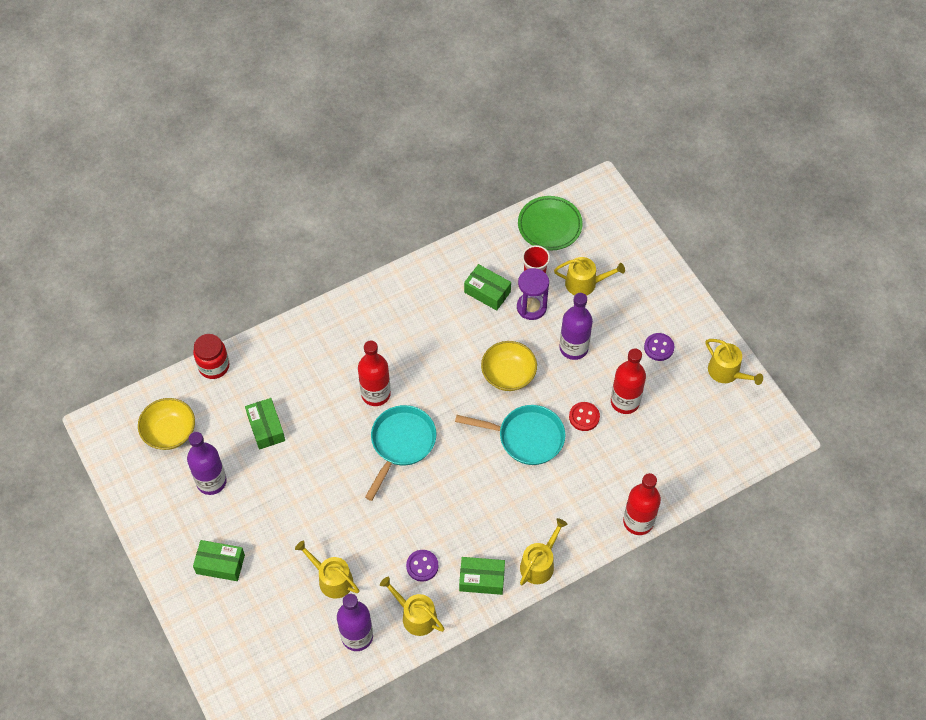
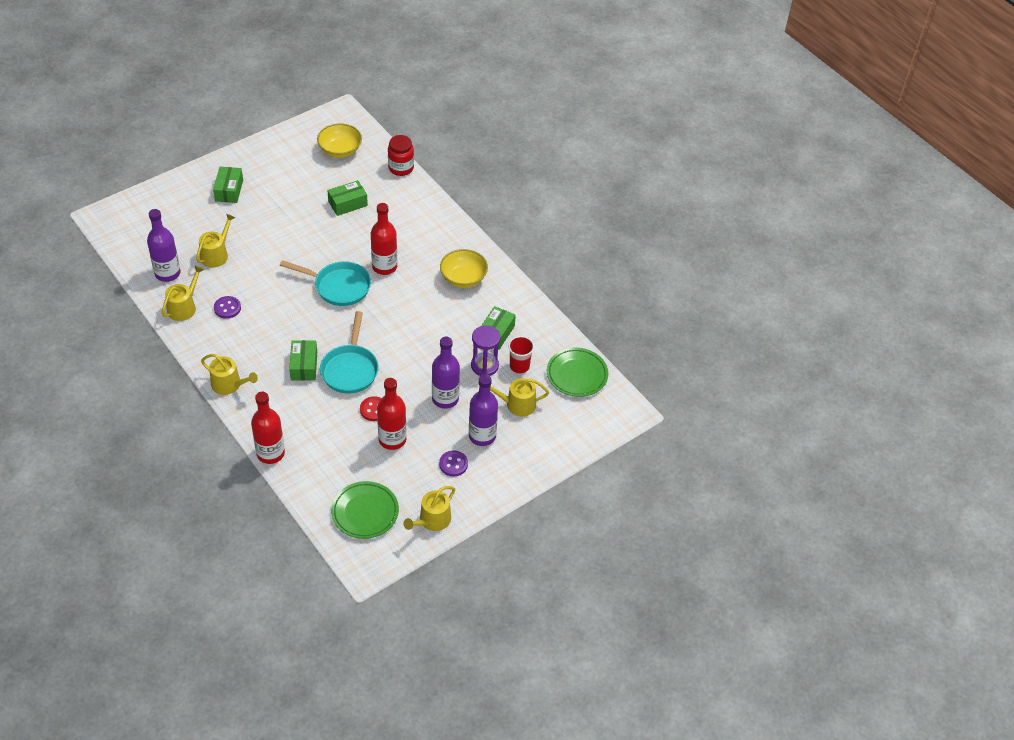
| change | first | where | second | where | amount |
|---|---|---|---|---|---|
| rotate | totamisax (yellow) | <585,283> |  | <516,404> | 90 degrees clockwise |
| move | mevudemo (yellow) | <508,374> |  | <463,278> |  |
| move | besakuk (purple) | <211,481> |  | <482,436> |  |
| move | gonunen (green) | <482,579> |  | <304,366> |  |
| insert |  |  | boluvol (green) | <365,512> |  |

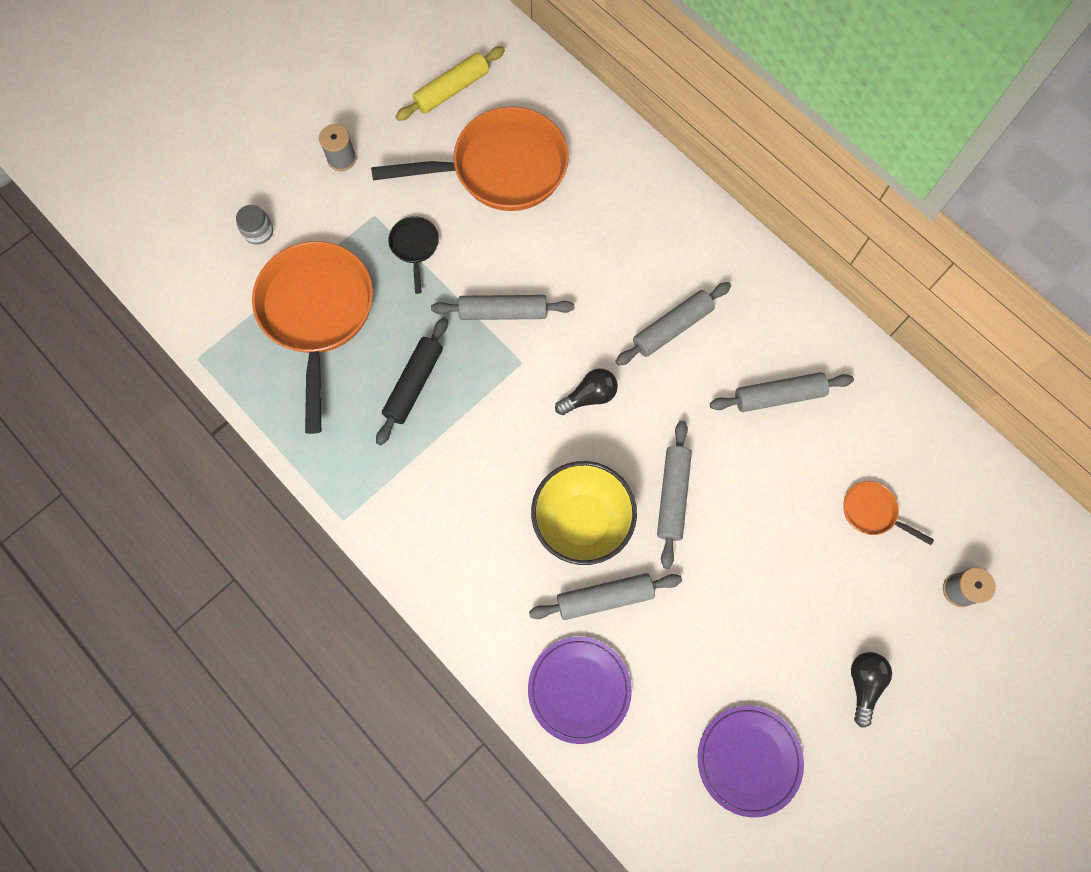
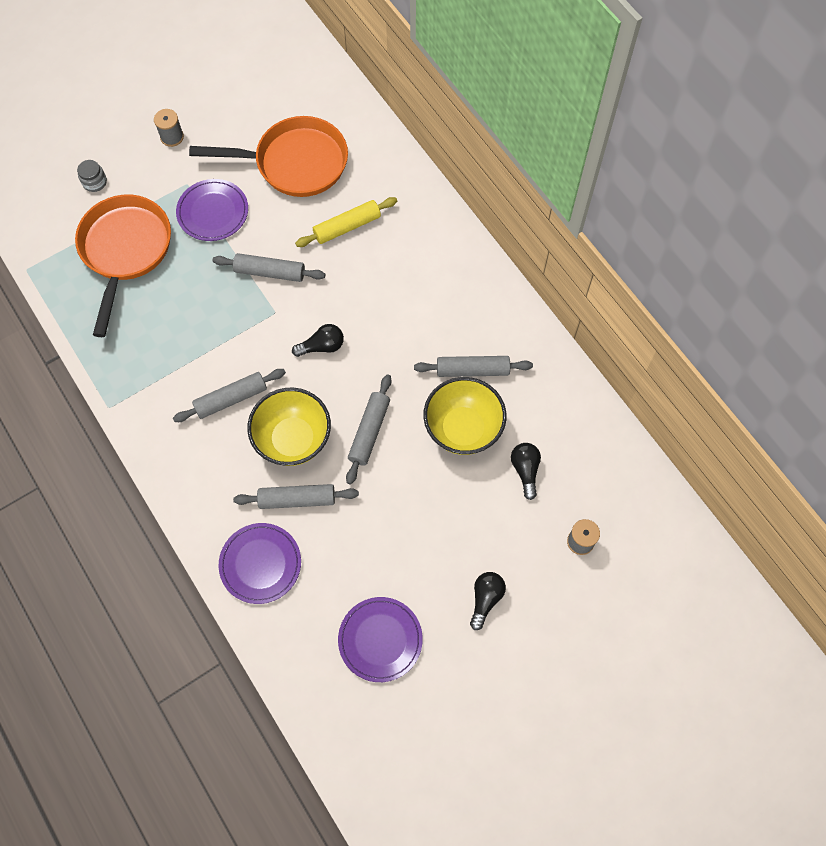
| change | first | where | second | where | amount |
|---|---|---|---|---|---|
| move | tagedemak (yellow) | <452,90> |  | <347,227> |  |
| replace | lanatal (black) | <415,247> | boluvol (purple) | <213,212> |  |
| move | tagedemak (grey) | <672,328> |  | <231,399> |  |
| delete | tagedemak (black) | <414,384> |  |  |  |
| replace | lanatal (orange) | <872,512> | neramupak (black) | <525,470> |  |
| insert |  |  | mevudemo (yellow) | <463,429> |  |

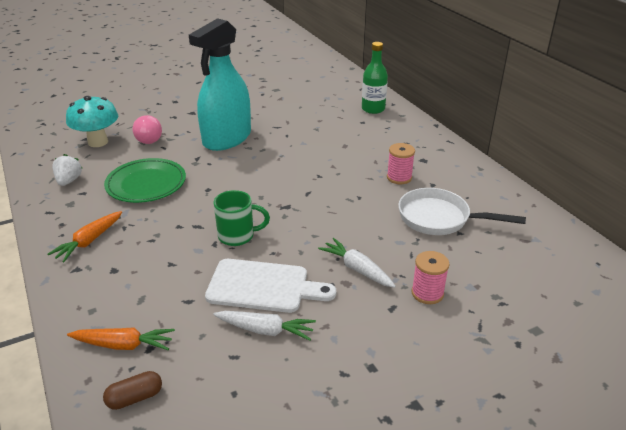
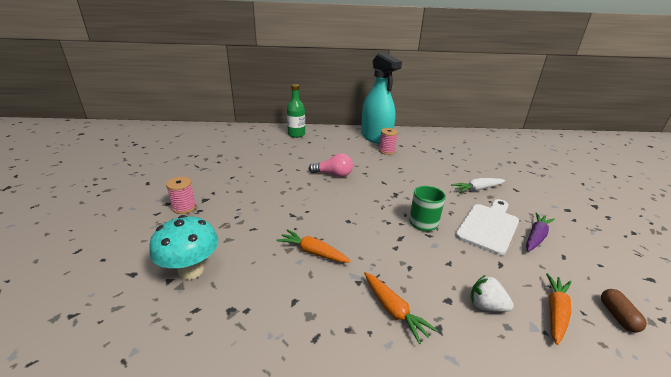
| change | first | where | second | where | amount |
|---|---|---|---|---|---|
| move | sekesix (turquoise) | <227,138> |  | <376,137> |  |
| move | neramupak (pink) | <148,138> |  | <333,174> |  |
| move | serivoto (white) | <69,181> |  | <486,306> |  |
| replace | boluvol (green) | <146,184> | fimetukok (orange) | <313,252> |  |
| delete | lanatal (white) | <439,218> |  |  |  |
| move | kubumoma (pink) | <427,293> |  | <184,207> |  |
| recolor | fimetukok (white) | <265,330> | fimetukok (purple) | <536,237> |  |

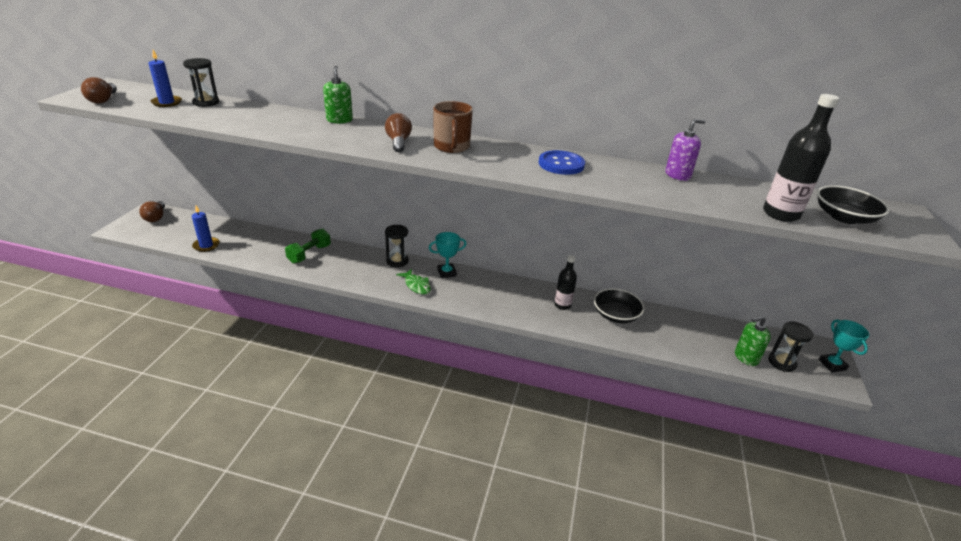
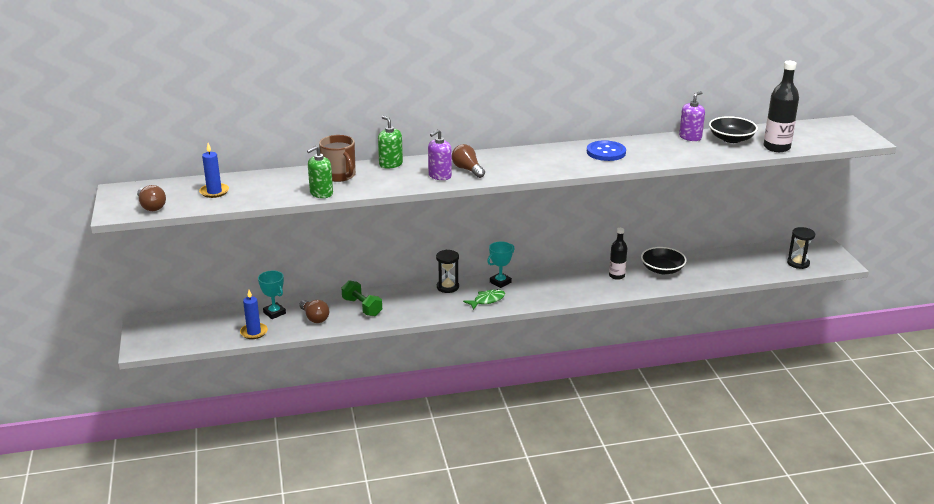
| change | first | where | second | where | amount |
|---|---|---|---|---|---|
| delete | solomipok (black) | <206,102> |  |  |  |
| move | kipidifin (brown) | <452,147> |  | <339,175> |  |
| move | mevudemo (black) | <844,217> |  | <731,139> |  |
| move | neramupak (brown) | <156,217> |  | <314,318> |  |
| rotate | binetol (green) | <309,254> |  | <362,307> | 45 degrees counterclockwise |
| rotate | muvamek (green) | <416,285> |  | <487,300> | 60 degrees counterclockwise |
| move | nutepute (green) | <746,357> |  | <321,193> |  |
| move | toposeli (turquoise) | <832,365> |  | <274,313> |  |
| insert |  |  | nutepute (purple) | <440,176> |  |

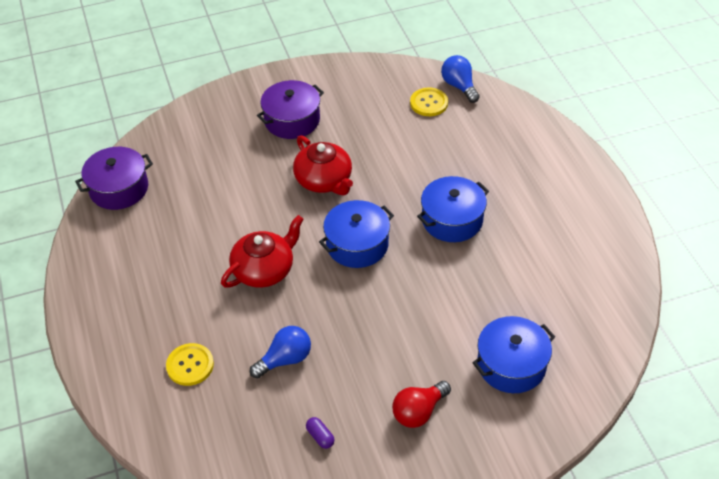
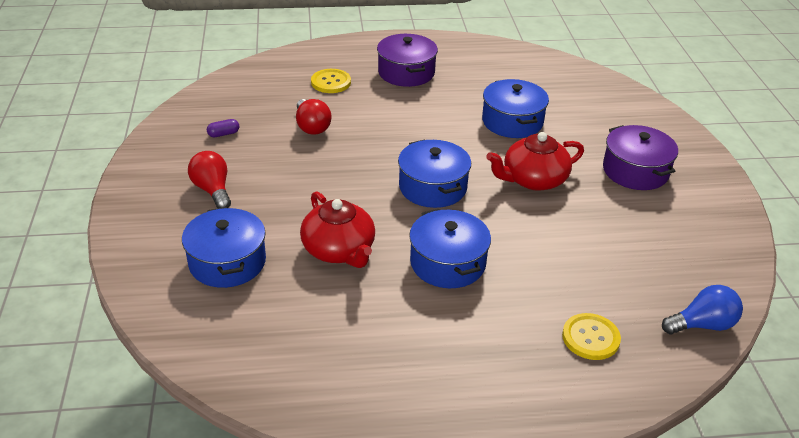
| change | first | where | second | where | amount |
|---|---|---|---|---|---|
| move | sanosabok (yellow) | <429,103> |  | <590,338> |  |
| move | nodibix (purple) | <119,188> |  | <406,72> |  |
| move | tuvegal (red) | <264,269> |  | <339,250> |  |
| recolor | neramupak (blue) | <285,359> | neramupak (red) | <312,127> |  |
| insert |  |  | nodibix (blue) | <512,121> |  |

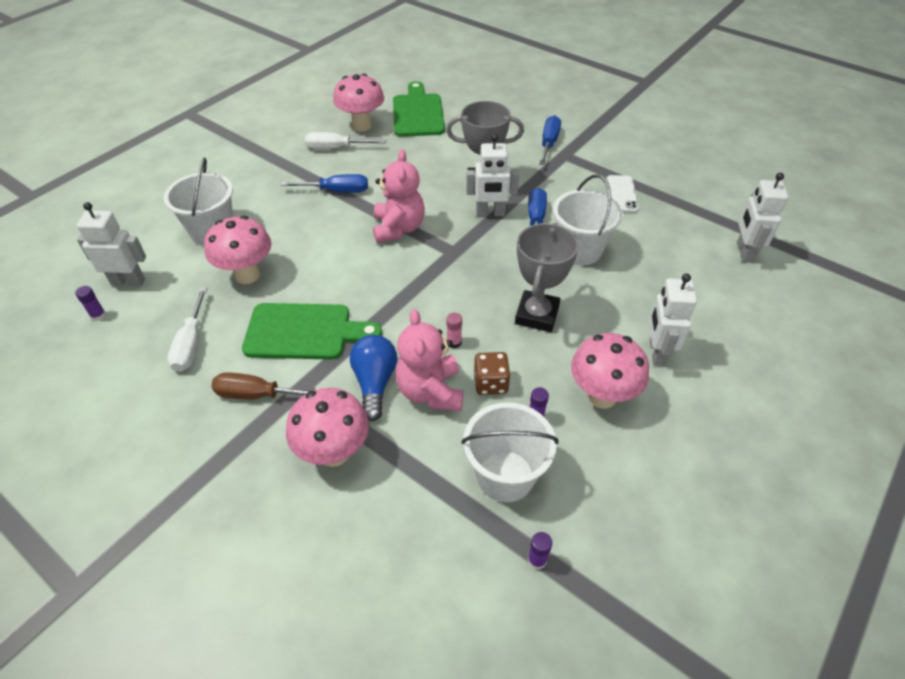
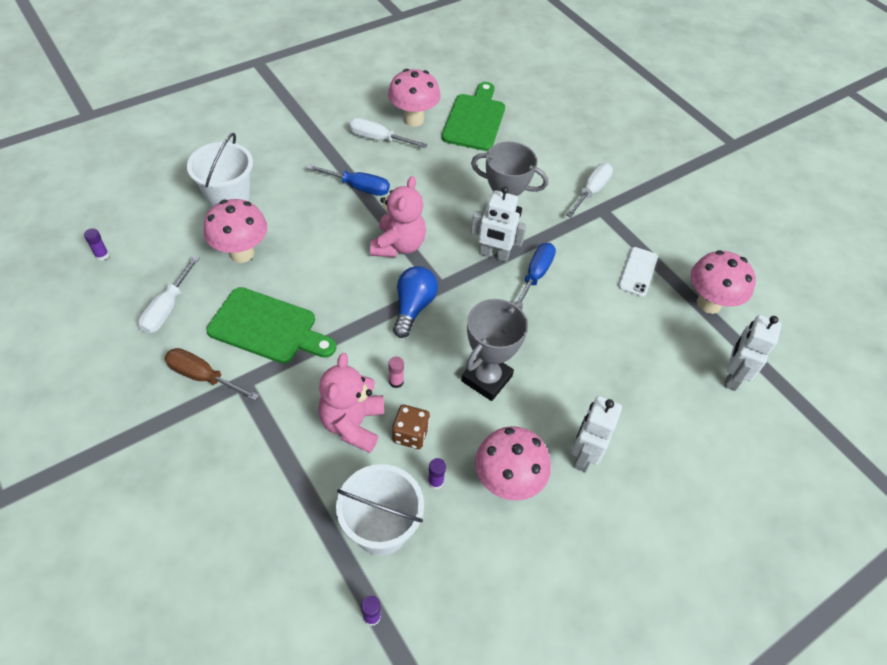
| change | first | where | second | where | amount |
|---|---|---|---|---|---|
| recolor | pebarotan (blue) | <548,143> | pebarotan (white) | <591,191> |  |
| delete | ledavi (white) | <579,250> |  |  |  |
| delete | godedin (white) | <128,282> |  |  |  |
| move | neramupak (blue) | <375,382> |  | <413,307> |  |
| move | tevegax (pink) | <334,452> |  | <709,303> |  |

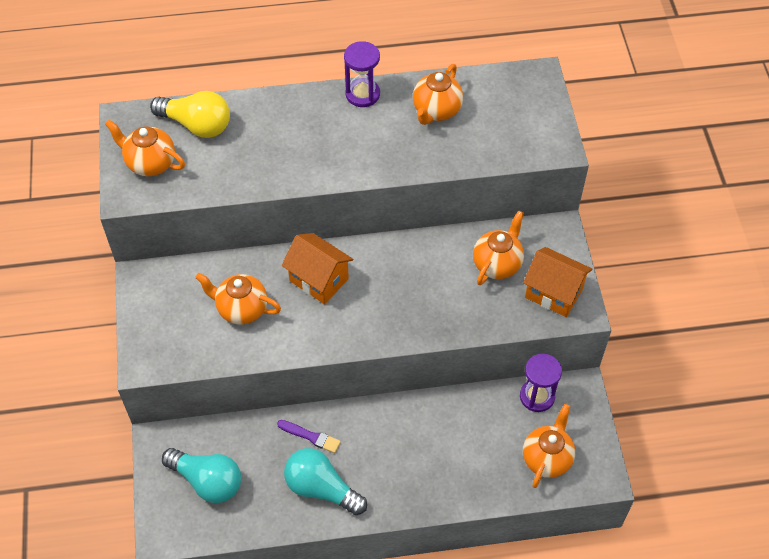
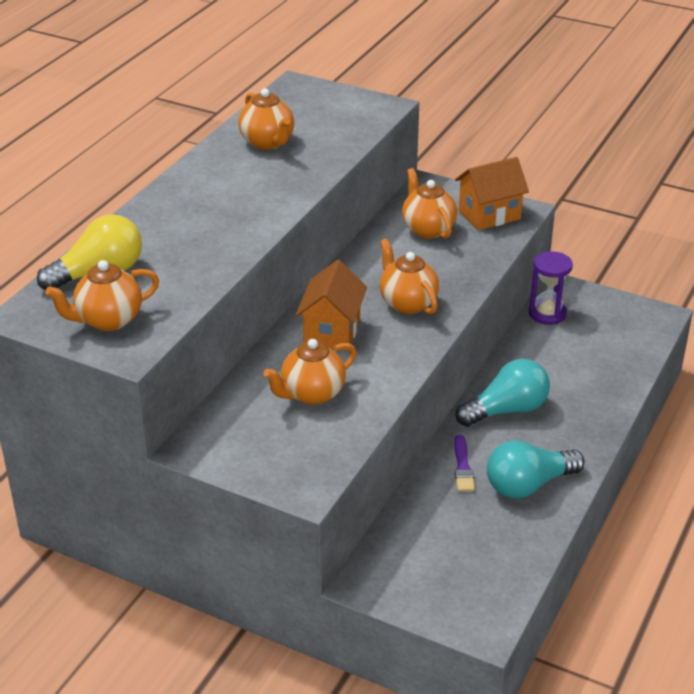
| change | first | where | second | where | amount |
|---|---|---|---|---|---|
| delete | solomipok (purple) | <362,94> |  |  |  |
| rotate | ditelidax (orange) | <319,280> |  | <332,332> | 60 degrees counterclockwise |
| move | tuvegal (orange) | <547,458> |  | <407,303> |  |
| rotate | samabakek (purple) | <311,436> |  | <463,467> | 120 degrees clockwise |
| move | neramupak (turquoise) | <207,481> |  | <506,410> |  |

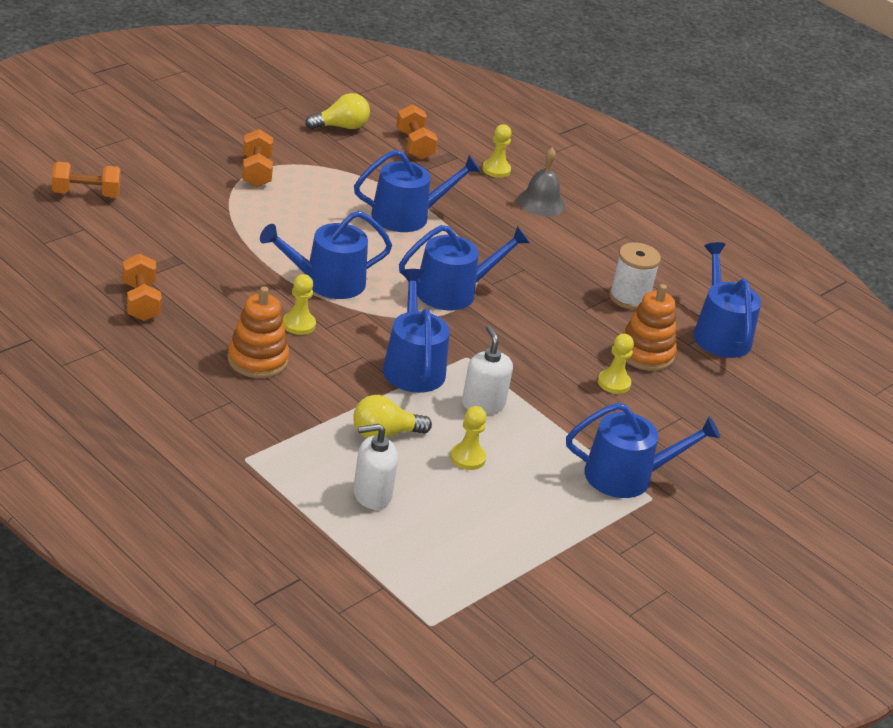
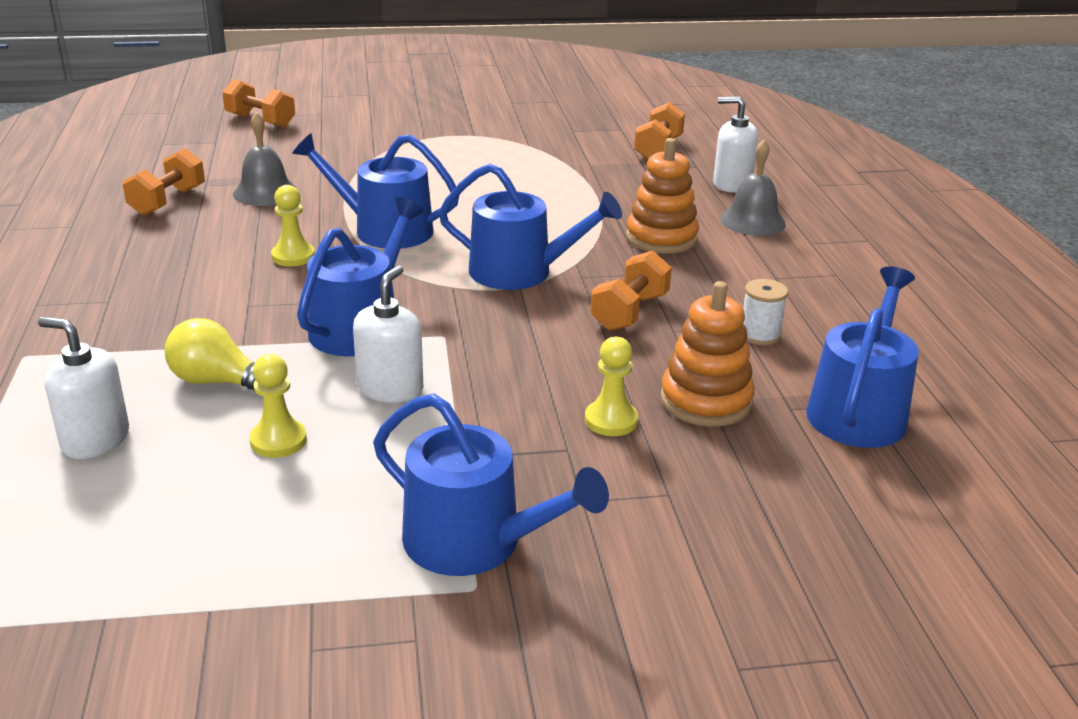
| change | first | where | second | where | amount |
|---|---|---|---|---|---|
| delete | neramupak (yellow) | <341,127> |  |  |  |
| replace | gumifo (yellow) | <496,170> | nutepute (white) | <731,184> |  |
| move | binetol (orange) | <256,172> |  | <630,312> |  |
| delete | totamisax (blue) | <407,216> |  |  |  |
| resize | kubumoma (white) | <629,297> |  | <759,335> | x0.66 |
| move | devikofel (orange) | <257,360> |  | <661,238> |  |
| insert |  |  | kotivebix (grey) | <265,192> |  |

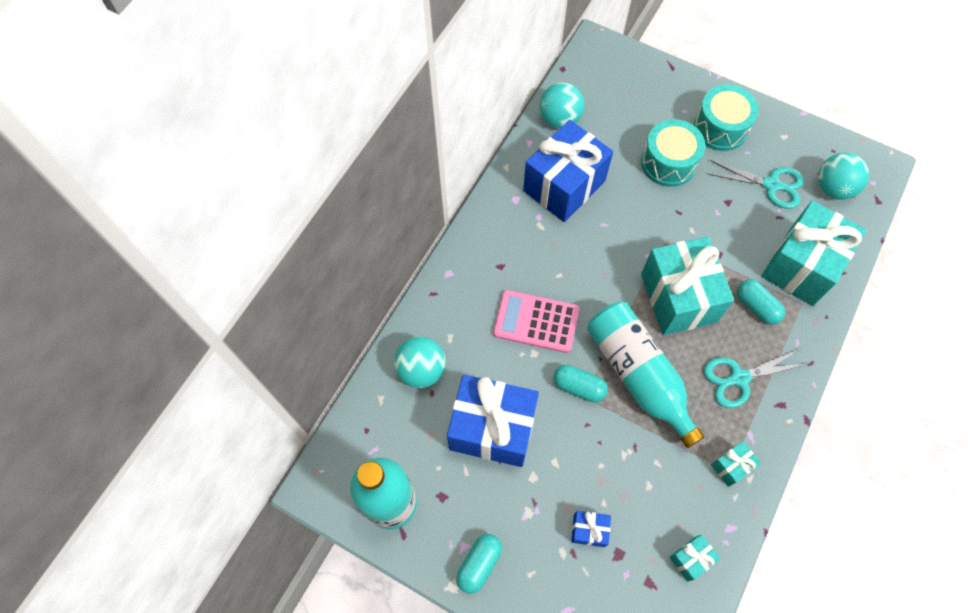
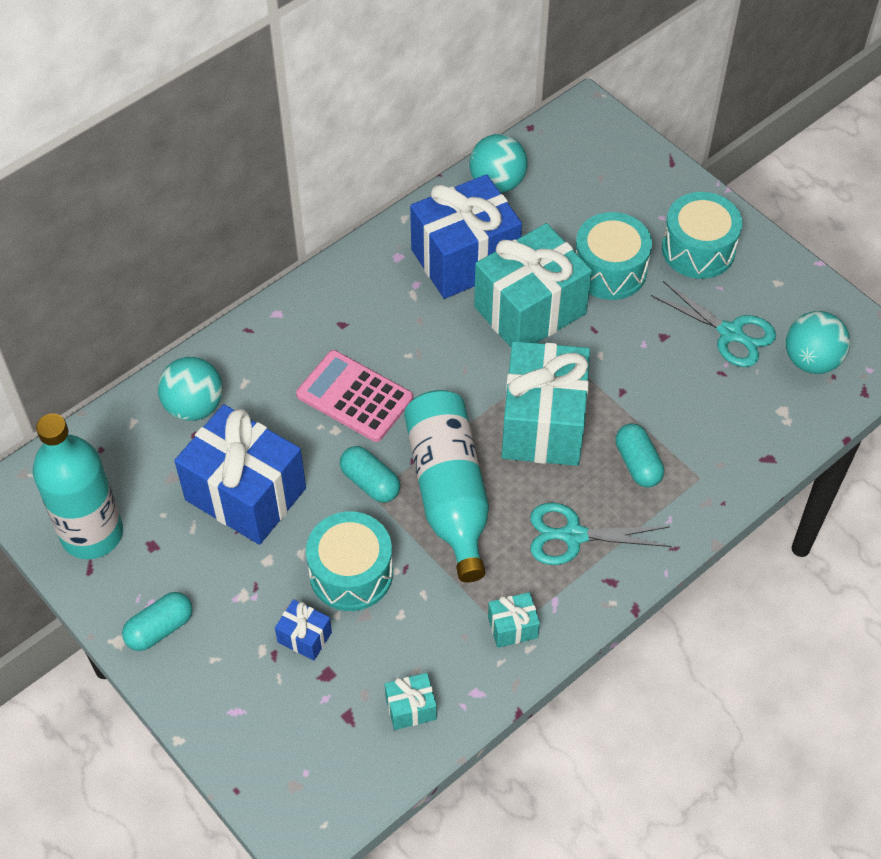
| change | first | where | second | where | amount |
|---|---|---|---|---|---|
| move | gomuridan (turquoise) | <801,266> |  | <530,310> |  |
| insert |  |  | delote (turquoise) | <351,573> |  |

